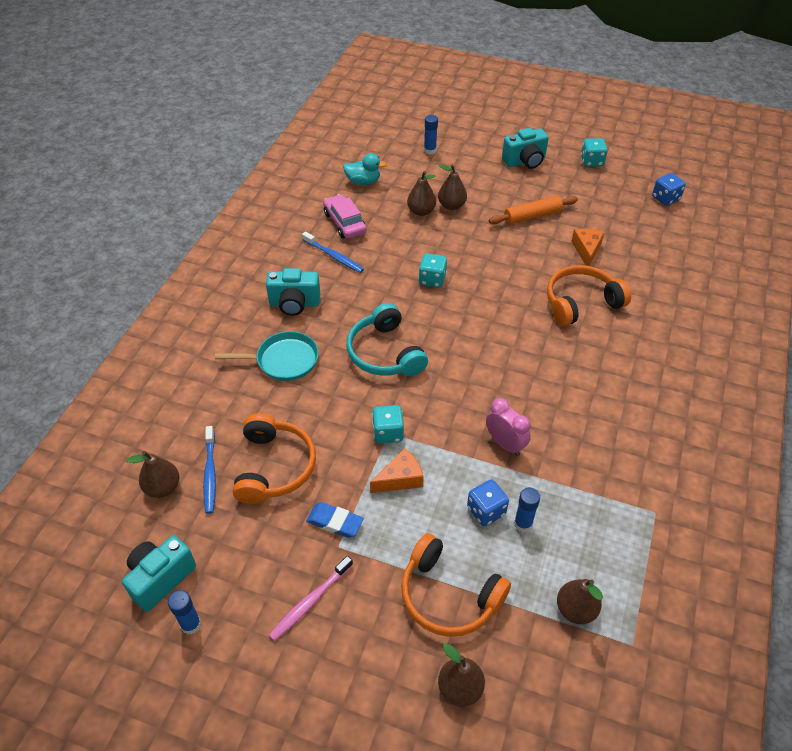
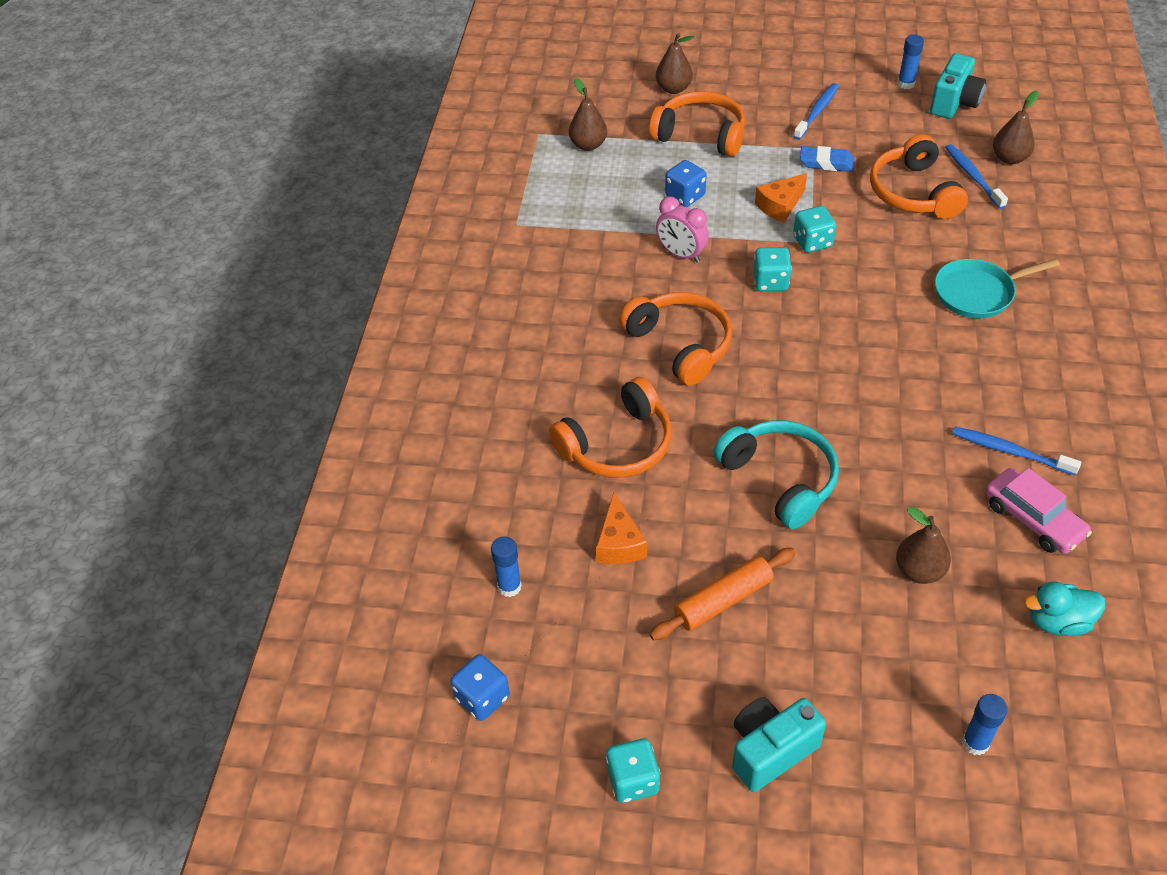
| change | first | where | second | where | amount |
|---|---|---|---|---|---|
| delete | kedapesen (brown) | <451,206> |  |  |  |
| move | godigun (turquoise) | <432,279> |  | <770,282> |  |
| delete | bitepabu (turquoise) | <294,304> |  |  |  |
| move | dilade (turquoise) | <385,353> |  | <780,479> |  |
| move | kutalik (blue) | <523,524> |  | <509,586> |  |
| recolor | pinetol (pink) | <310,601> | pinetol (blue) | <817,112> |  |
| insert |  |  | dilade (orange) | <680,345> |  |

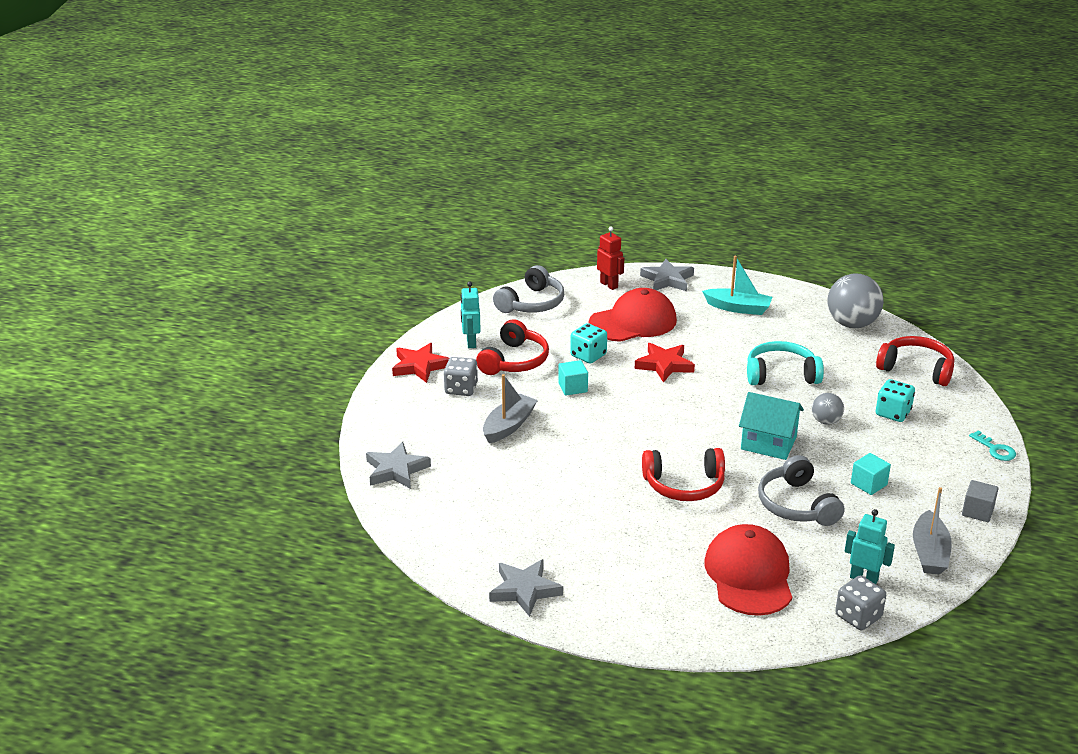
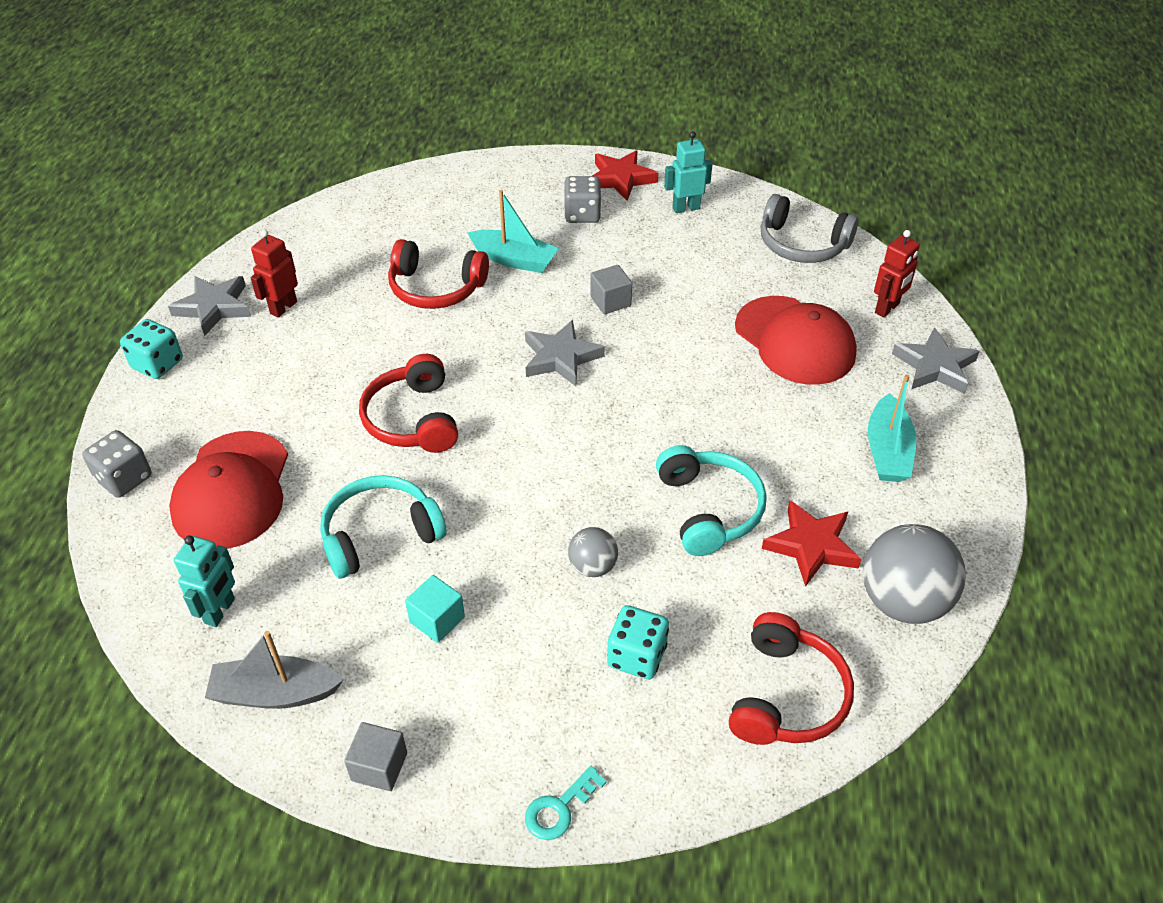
| change | first | where | second | where | amount |
|---|---|---|---|---|---|
| move | dilade (red) | <514,361> |  | <436,288> |  |
| move | godigun (turquoise) | <588,355> |  | <157,364> |  |
| move | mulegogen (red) | <664,365> |  | <811,546> |  |
| recolor | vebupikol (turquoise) | <573,387> | vebupikol (grey) | <610,301> |  |
| recolor | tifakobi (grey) | <509,426> | tifakobi (turquoise) | <514,259> |  |
| delete | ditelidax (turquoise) | <768,443> |  |  |  |
| move | mulegogen (grey) | <396,470> |  | <560,357> |  |
| recolor | dilade (grey) | <797,505> | dilade (turquoise) | <380,535> |  |
| rotate | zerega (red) | <749,575> |  | <232,490> | 105 degrees clockwise |
| move | godigun (grey) | <858,617> |  | <124,478> |  |
| insert |  |  | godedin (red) | <283,307> |  |

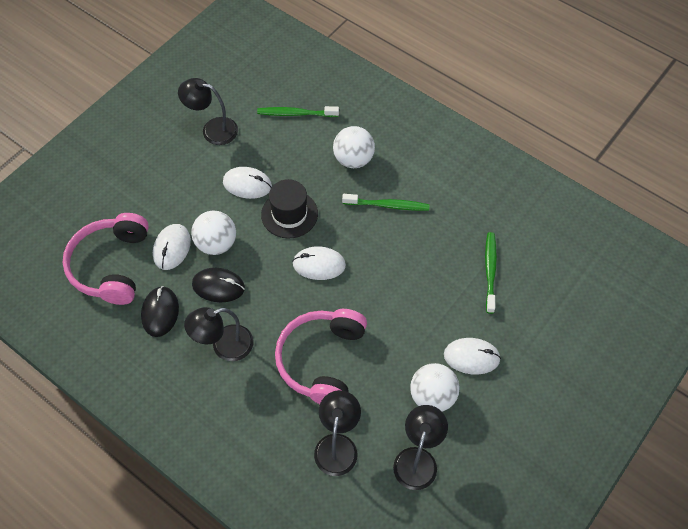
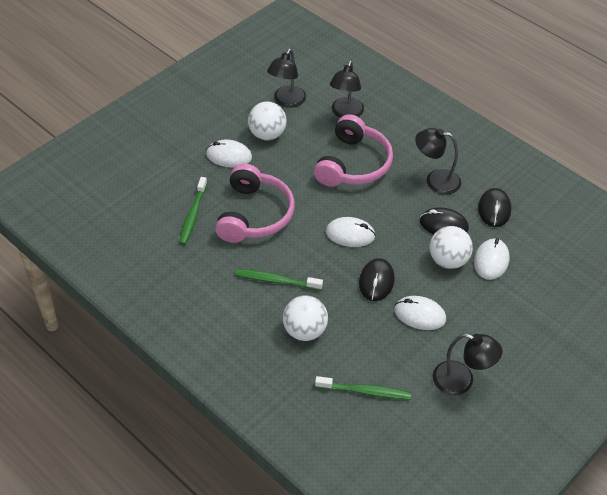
| change | first | where | second | where | amount |
|---|---|---|---|---|---|
| replace | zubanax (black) | <289,214> | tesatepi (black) | <376,281> |  |
| move | dilade (pink) | <111,265> |  | <254,215> |  |
| rotate | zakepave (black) | <224,346> |  | <435,180> | 150 degrees counterclockwise |

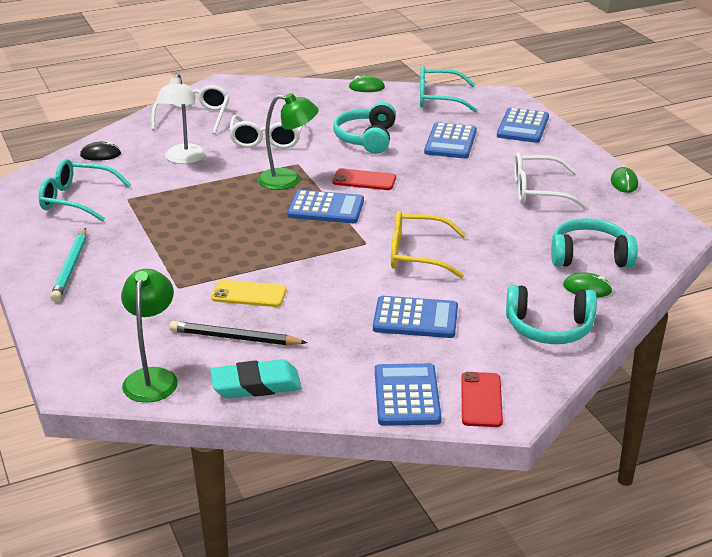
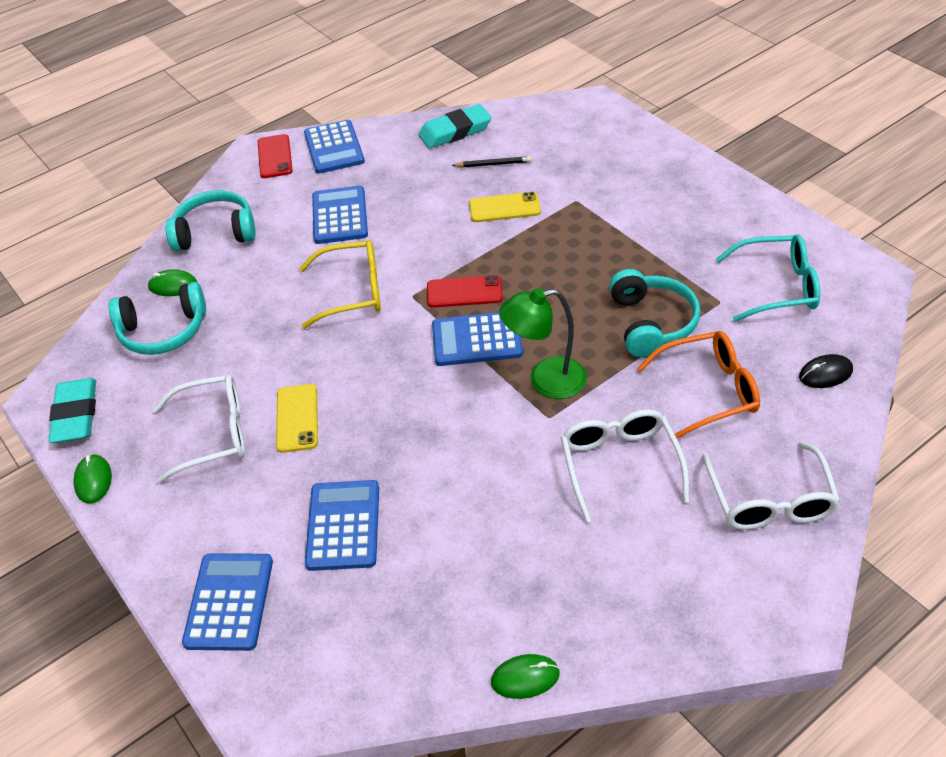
| change | first | where | second | where | amount |
|---|---|---|---|---|---|
| delete | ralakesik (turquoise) | <438,99> |  |  |  |
| replace | zakepave (white) | <183,159> | ralakesik (orange) | <708,391> |  |
| move | dilade (turquoise) | <367,138> |  | <651,323> |  |
| move | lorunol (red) | <364,180> |  | <464,292> |  |
| delete | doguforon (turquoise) | <70,267> |  |  |  |
| delete | zakepave (green) | <152,377> |  |  |  |
| rotate | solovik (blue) | <415,318> |  | <340,216> | 90 degrees clockwise |
| resize | doguforon (black) | <234,338> |  | <494,164> | x0.63 |
| insert |  |  | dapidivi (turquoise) | <75,415> |  |
| insert |  |  | lorunol (yellow) | <297,418> |  |

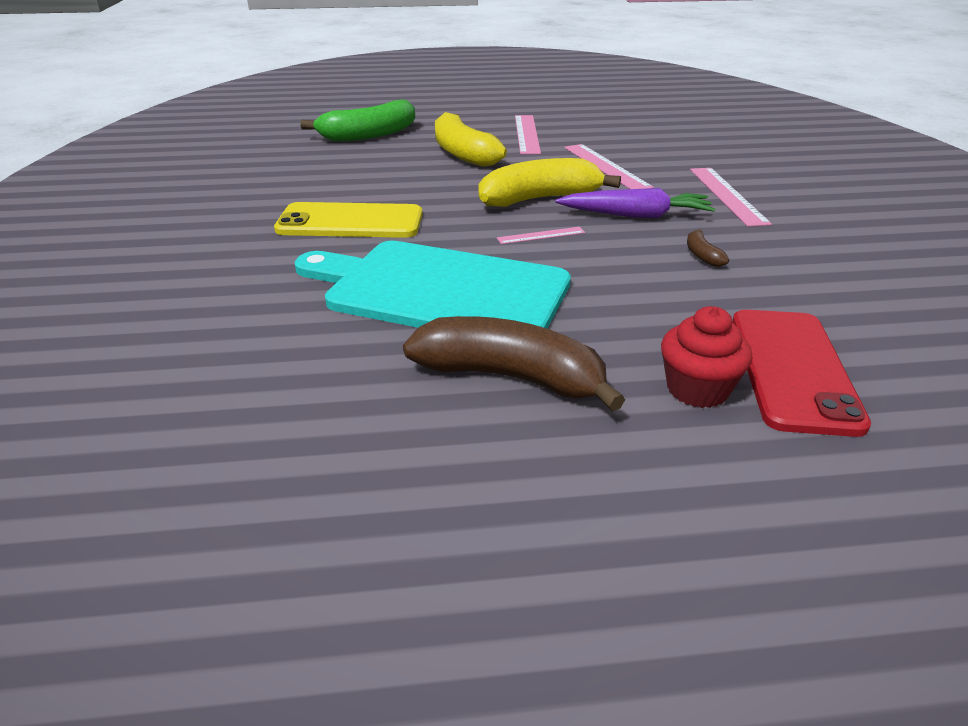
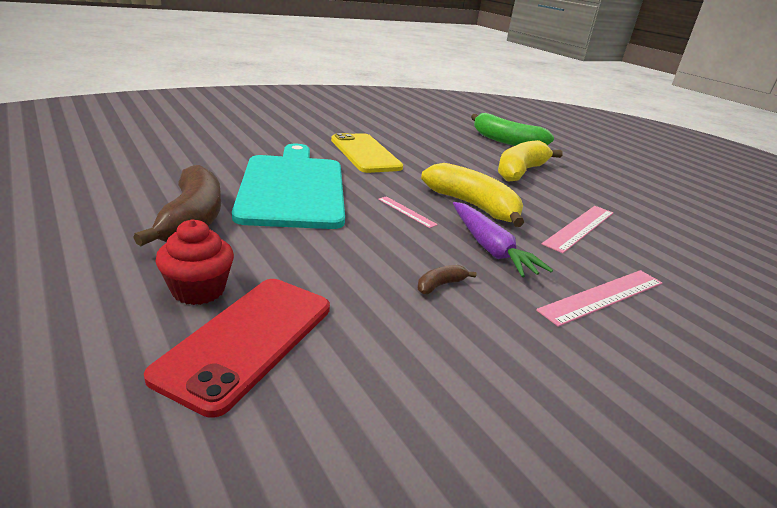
| change | first | where | second | where | amount |
|---|---|---|---|---|---|
| delete | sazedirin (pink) | <527,134> |  |  |  |
| rotate | lorunol (red) | <793,369> |  | <248,340> | 45 degrees counterclockwise |

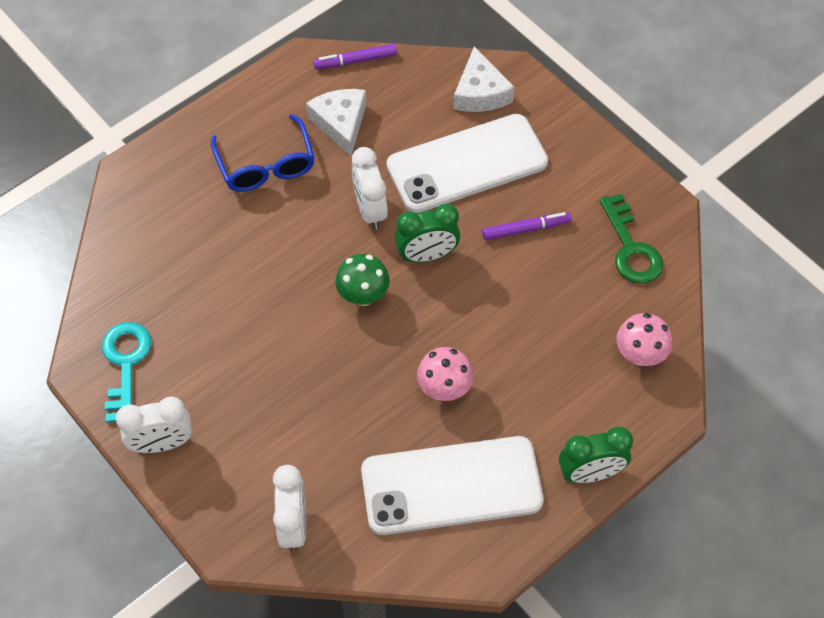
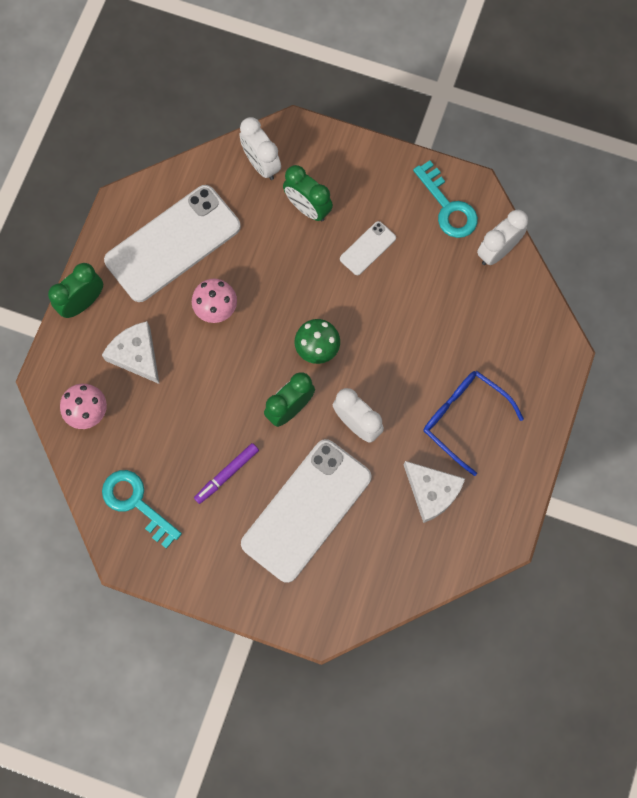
| change | first | where | second | where | amount |
|---|---|---|---|---|---|
| delete | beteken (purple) | <355,61> |  |  |  |
| move | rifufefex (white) | <480,92> |  | <136,355> |  |
| recolor | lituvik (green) | <631,248> | lituvik (turquoise) | <136,503> |  |
| move | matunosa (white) | <162,443> |  | <497,251> |  |
| insert |  |  | matunosa (green) | <307,208> |  |
| insert |  |  | lorunol (white) | <367,248> |  |

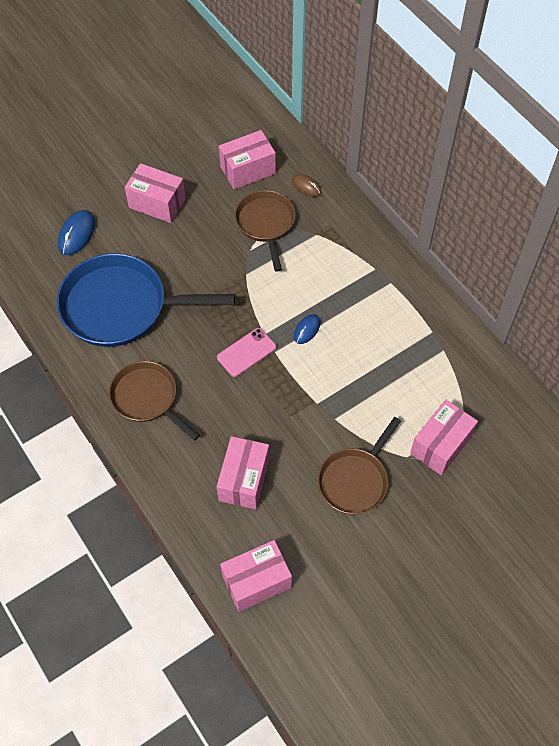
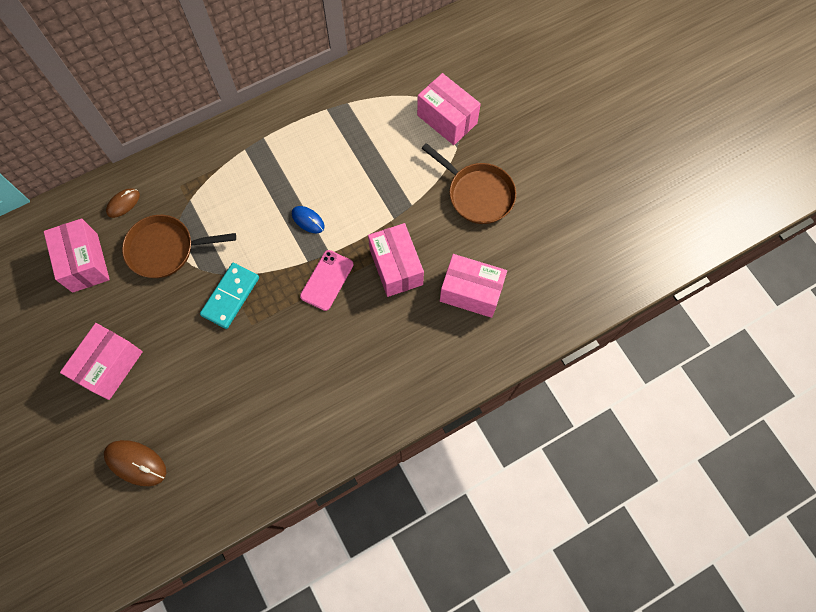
| change | first | where | second | where | amount |
|---|---|---|---|---|---|
| recolor | tesatepi (blue) | <77,234> | tesatepi (brown) | <136,463> |  |
| delete | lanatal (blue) | <121,307> |  |  |  |
| rotate | lorunol (pink) | <246,352> |  | <327,280> | 60 degrees clockwise |
| delete | lanatal (brown) | <147,398> |  |  |  |
| move | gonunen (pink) | <256,581> |  | <396,267> |  |
| insert |  |  | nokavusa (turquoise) | <231,296> |  |

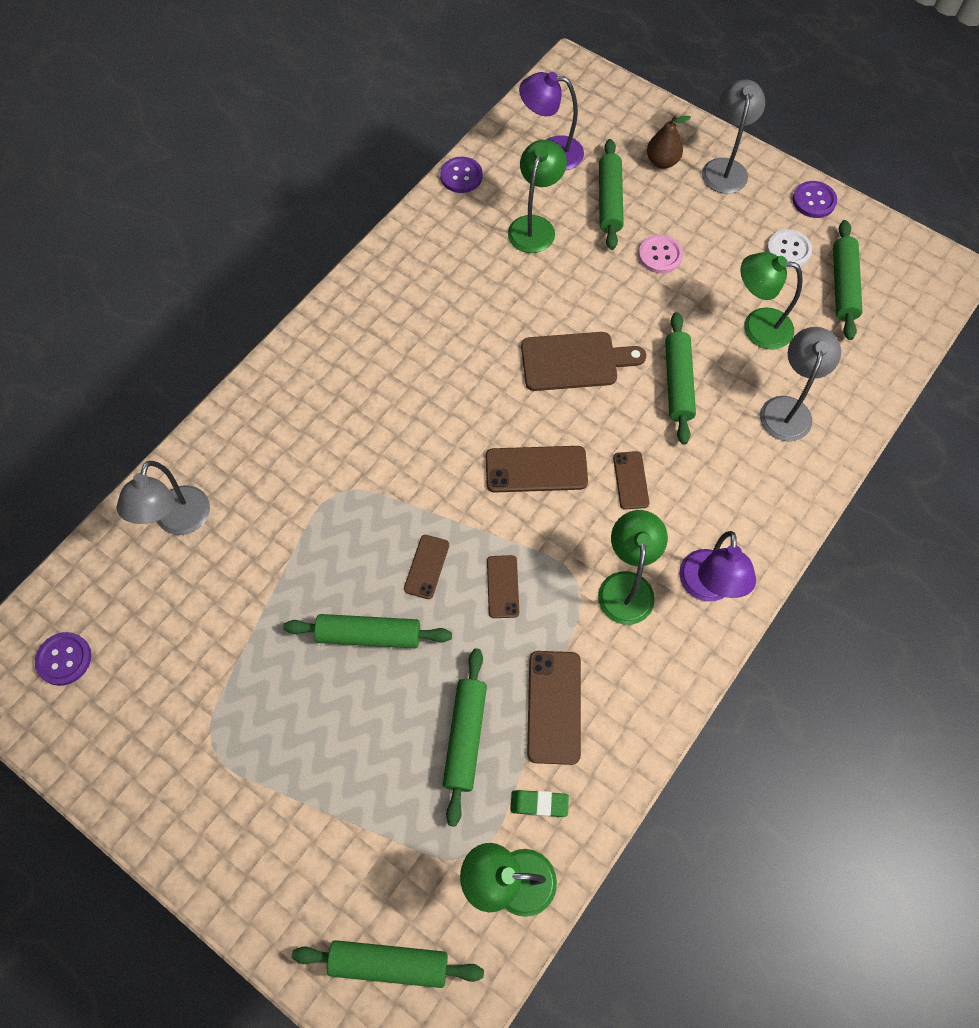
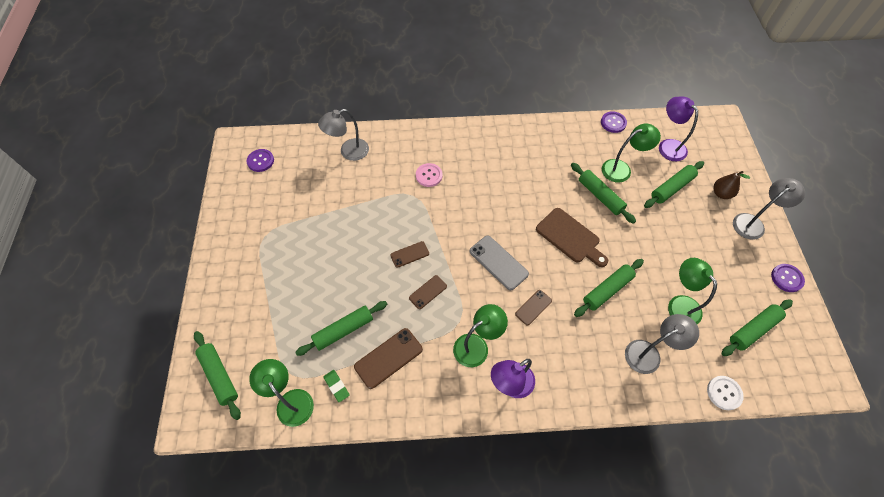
| change | first | where | second | where | amount |
|---|---|---|---|---|---|
| move | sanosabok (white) | <788,250> |  | <724,393> |  |
| move | sanosabok (pink) | <660,255> |  | <429,175> |  |
| recolor | lorunol (brown) | <536,469> | lorunol (grey) | <498,262> |  |
| move | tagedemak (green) | <369,635> |  | <600,196> |  |

